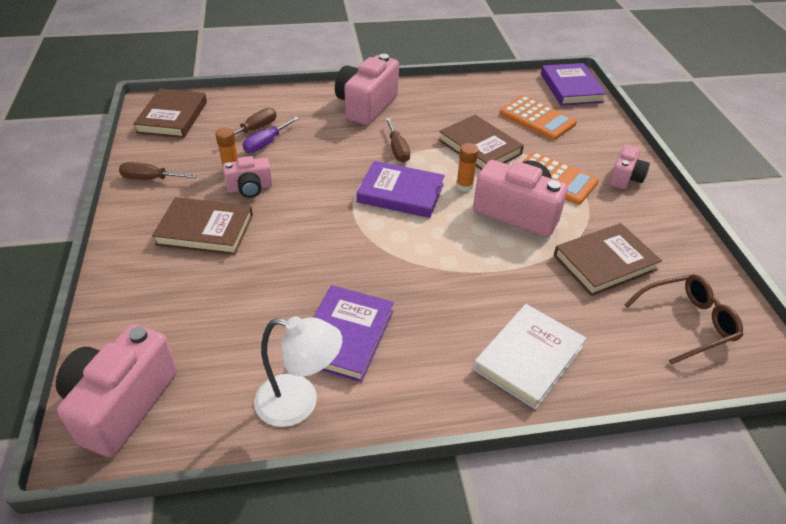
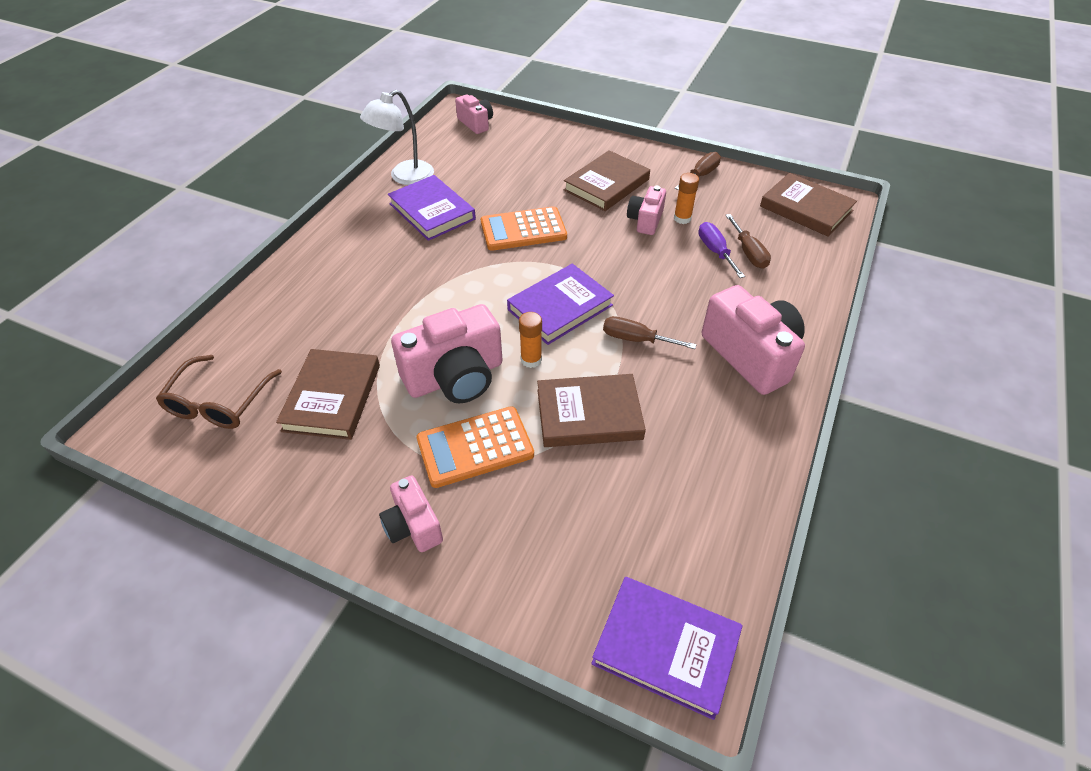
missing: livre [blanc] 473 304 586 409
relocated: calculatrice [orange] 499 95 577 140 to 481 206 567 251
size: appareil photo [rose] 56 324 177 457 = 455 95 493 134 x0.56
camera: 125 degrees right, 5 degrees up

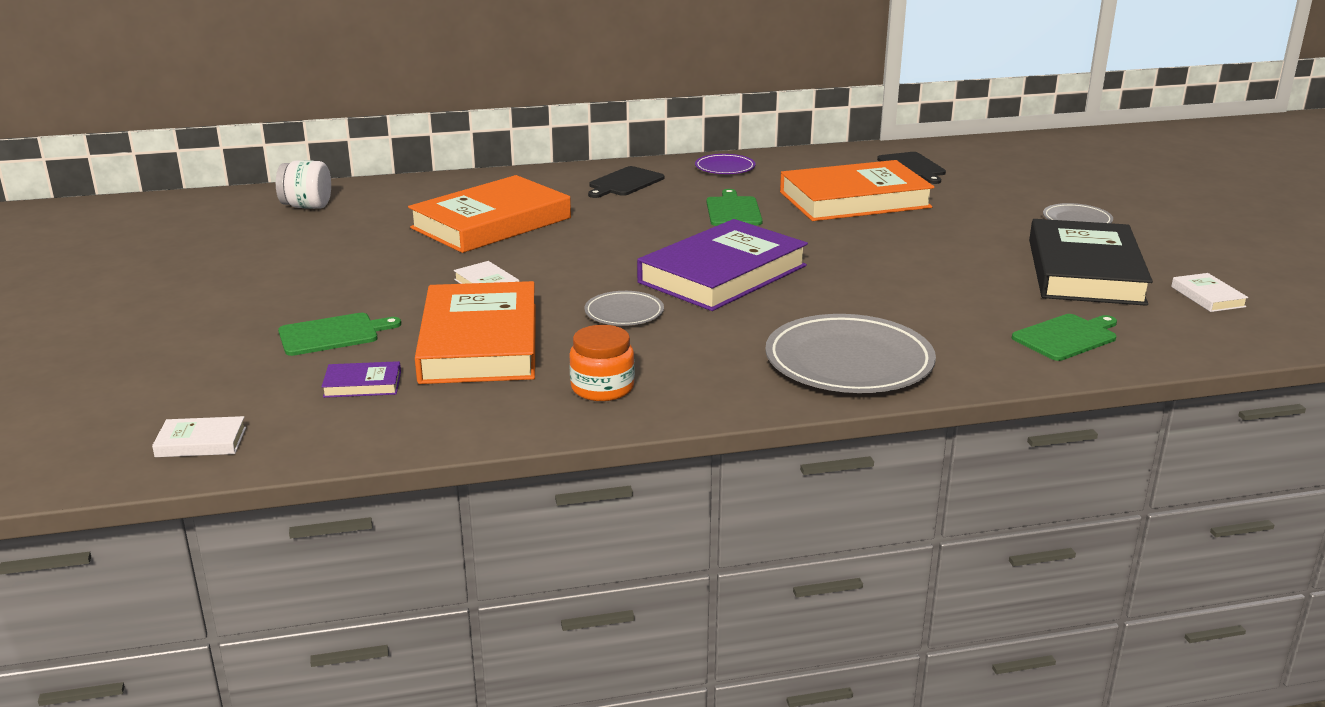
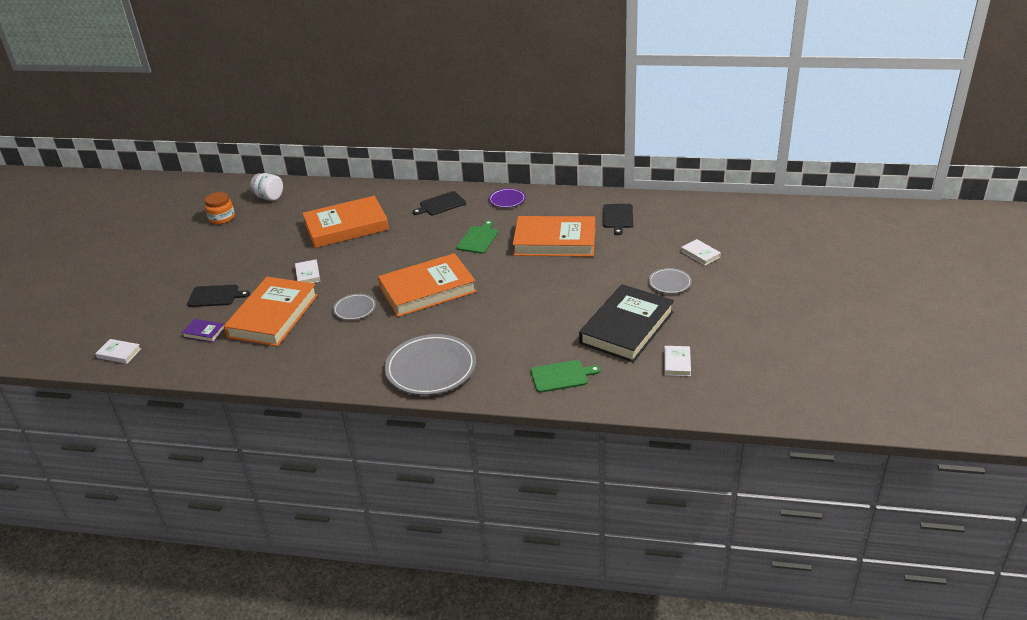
appeared: livre [blanc] 681 239 721 265
relocated: bocal [orange] 569 325 635 401 to 205 192 235 224
colour: planche à découper [vert] 278 313 401 356 to planche à découper [noir] 187 285 250 307; livre [violet] 637 219 808 311 to livre [orange] 378 253 477 317
camera: 25 degrees right, 10 degrees up

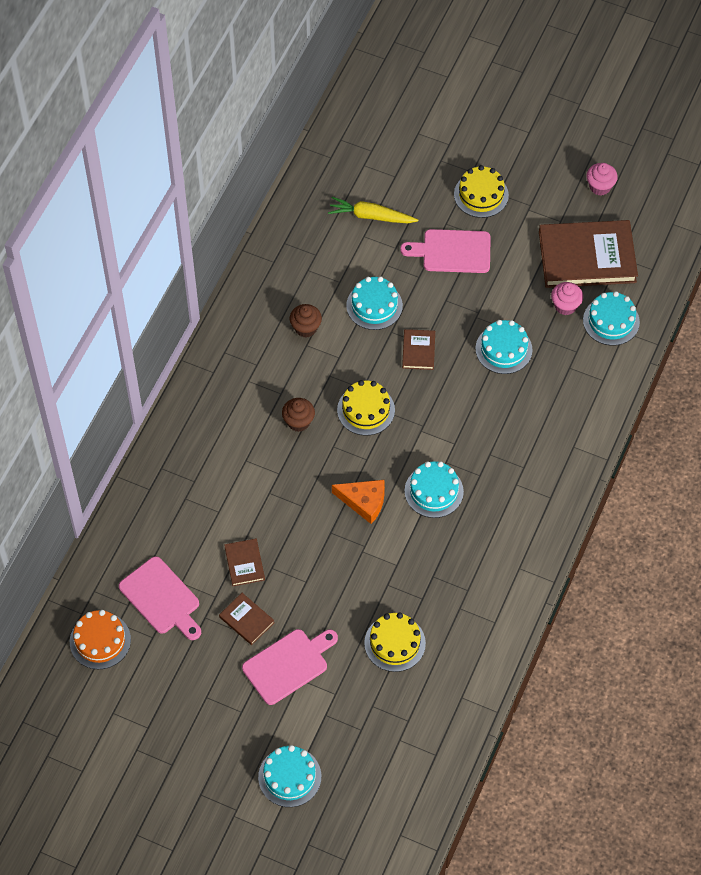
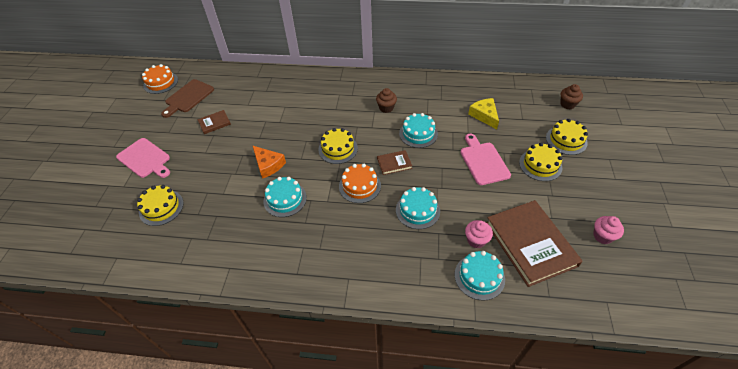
missing: livre [marron] 219 593 274 645; gâteau [turquoise] 258 745 321 807
appeared: gâteau [orange] 339 164 381 203; gâteau [jaune] 546 119 588 155
relocated: muffin [marron] 282 398 315 432 to 560 84 583 109
exchanged: carotte [jaune] 328 197 418 223 to fromage [jaune] 468 98 499 129
colour: planche à découper [rose] 119 556 201 640 to planche à découper [marron] 161 79 214 118
spun: fromage [orange] 332 480 385 524 = 253 146 286 179 45 degrees counterclockwise
camera: 75 degrees right, 10 degrees down

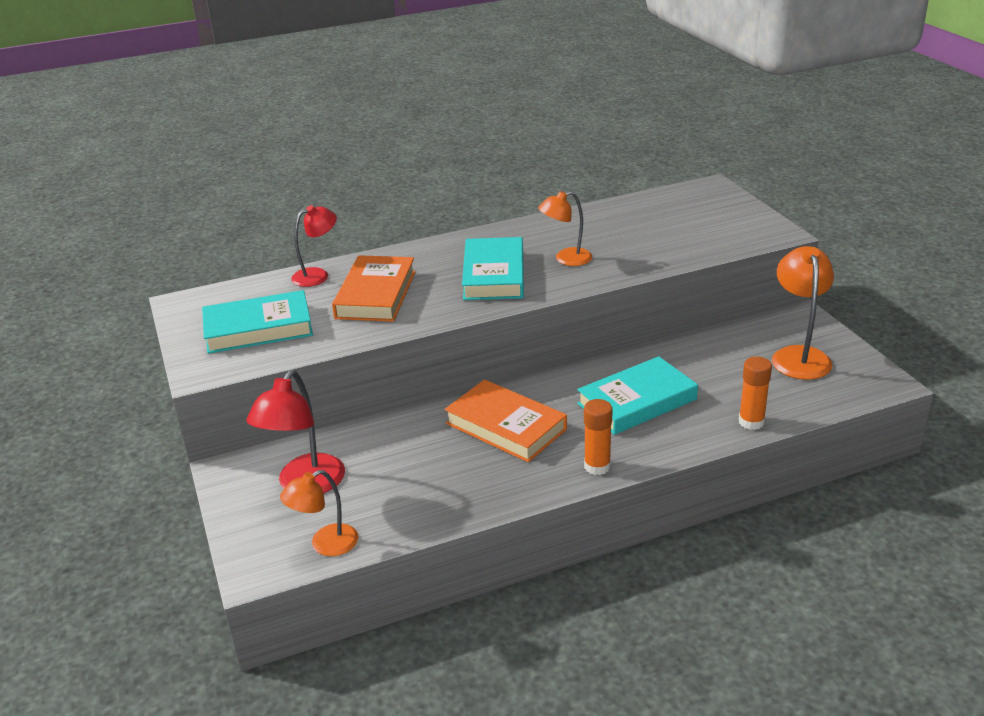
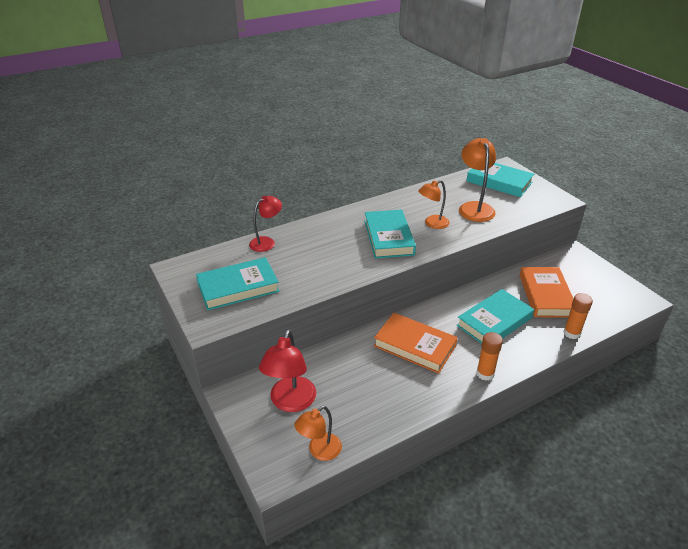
appeared: livre [turquoise] 466 163 534 197
relocated: lampe [orange] 772 246 834 380 to 459 138 496 222; livre [orange] 332 255 415 322 to 520 267 573 318
camera: 10 degrees left, 5 degrees up

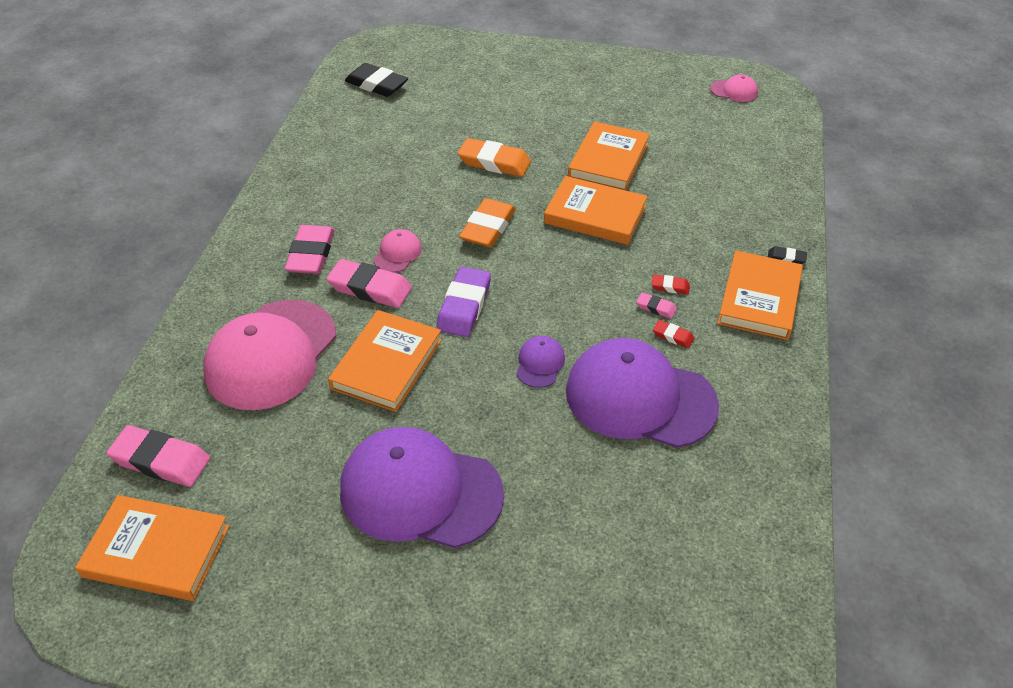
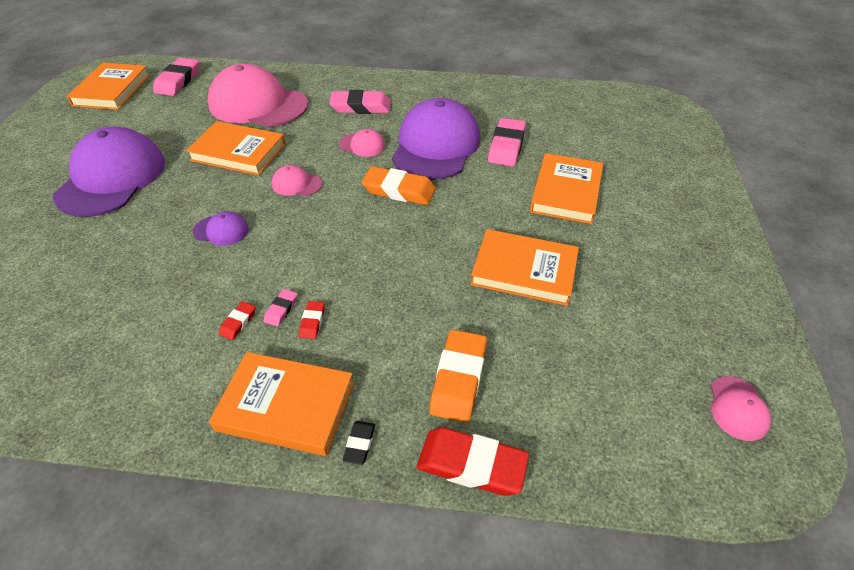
missing: gomme [noir] 345 63 408 97
appeared: gomme [rouge] 417 427 529 496
relocated: casquette [violet] 566 338 719 448 to 392 98 480 180; gomme [orange] 458 138 531 177 to 429 329 487 423; gomme [rose] 327 259 412 308 to 488 118 526 166; livre [orange] 544 176 647 245 to 530 153 603 224
exchanged: gomme [violet] 436 267 491 337 to casquette [rose] 272 165 322 196
camera: 85 degrees right, 0 degrees up

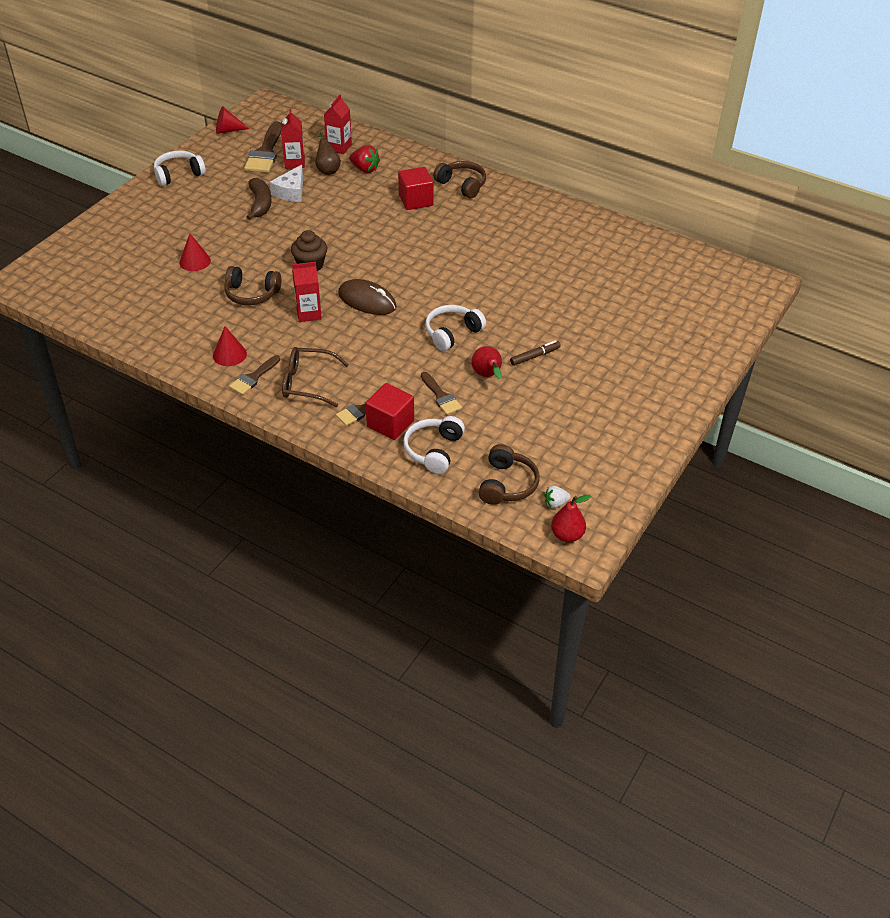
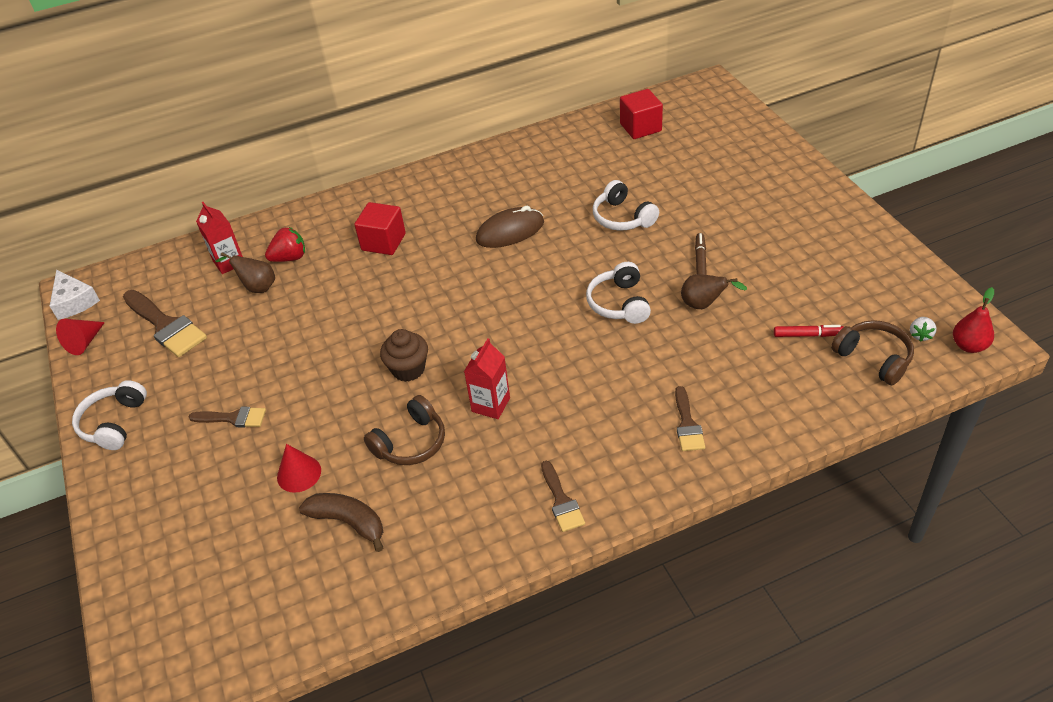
missing: cône [rouge] 213 326 247 366; brique de lait [rouge] 281 109 305 169; lunettes [marron] 282 347 349 407; casque audio [marron] 433 161 486 198
appeared: feutre [rouge] 774 325 844 337
relocated: fromage [blanc] 270 165 303 202 to 50 270 100 320; pinceau [marron] 421 372 462 415 to 189 407 266 427; banane [marron] 247 178 271 220 to 299 493 384 552; souris [marron] 338 279 397 315 to 476 206 544 248; casque audio [blanc] 403 416 465 474 to 593 180 659 231; cube [rouge] 365 383 414 440 to 620 89 663 139
colour: poire [rouge] 472 346 502 379 to poire [marron] 681 274 747 309
camera: 50 degrees left, 0 degrees up

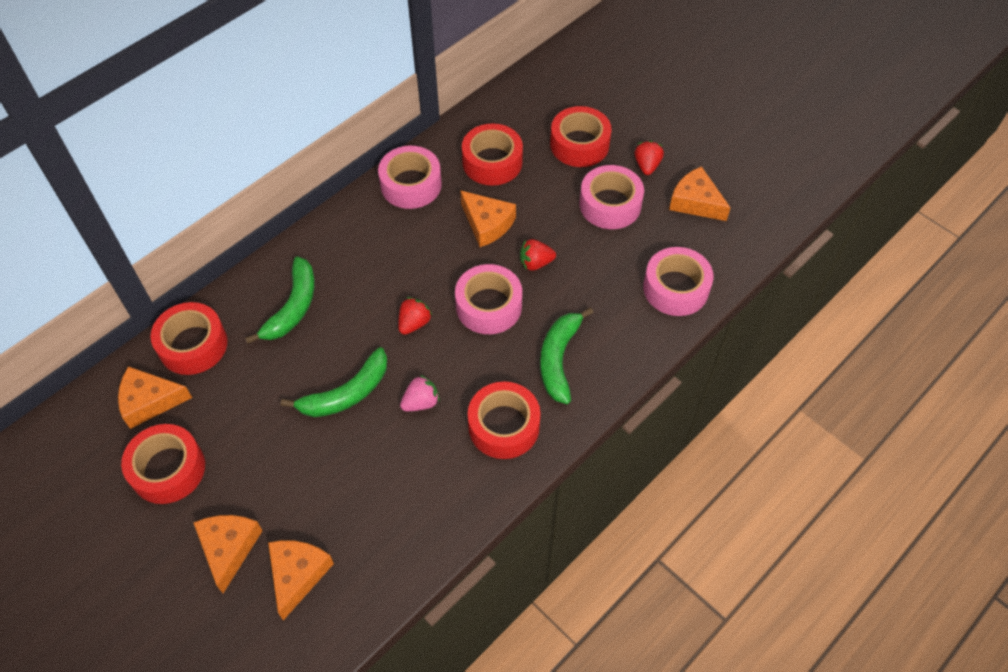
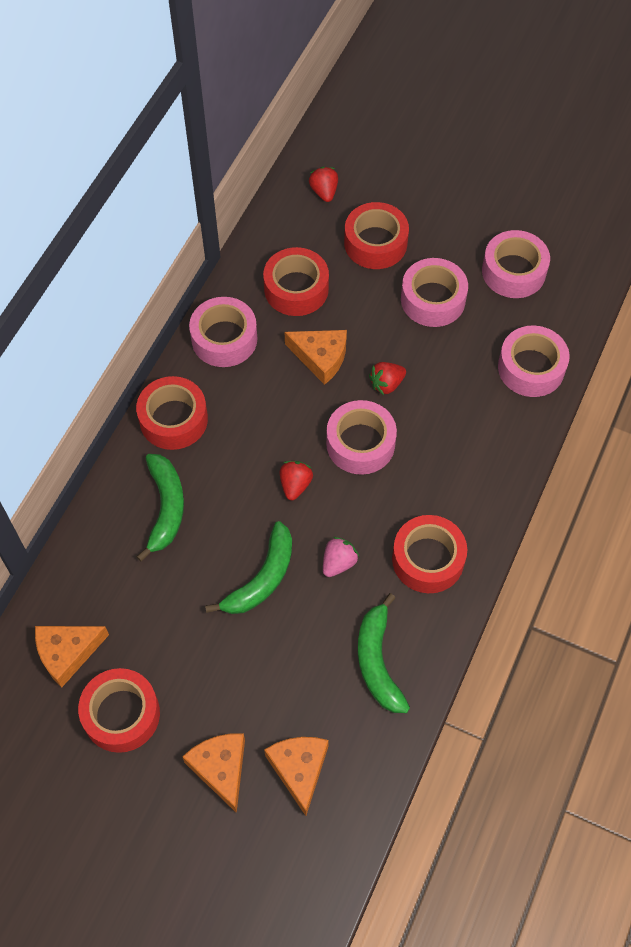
relocated: ruban adhésif [rouge] 151 302 227 375 to 136 376 208 450; fraise [rouge] 635 141 664 175 to 309 167 338 202; banane [vert] 540 307 593 404 to 358 593 410 713
exchanged: fromage [orange] 669 166 731 221 to ruban adhésif [rose] 482 230 550 298
camera: 20 degrees left, 5 degrees up

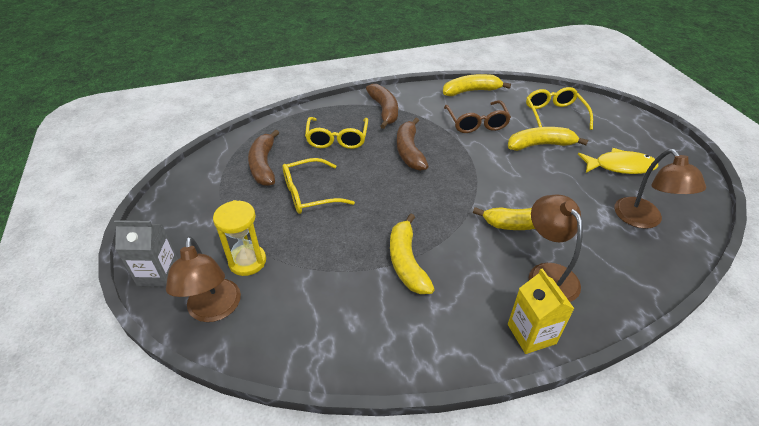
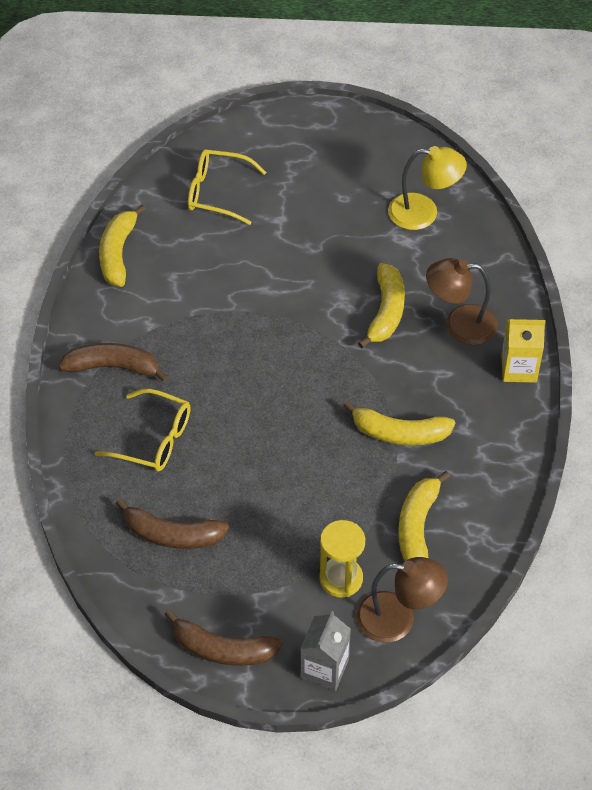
missing: lunettes [jaune] 283 158 355 214; lunettes [marron] 444 100 511 133; poisson [jaune] 578 148 658 174
relocated: banane [marron] 397 118 429 171 to 164 609 283 666; banane [jaune] 508 127 588 151 to 398 471 450 561
colour: lampe [marron] 614 149 706 229 to lampe [jaune] 388 146 467 230
camera: 70 degrees left, 10 degrees up

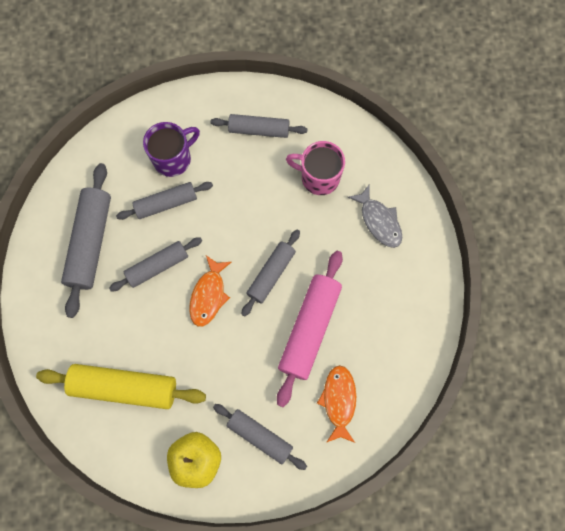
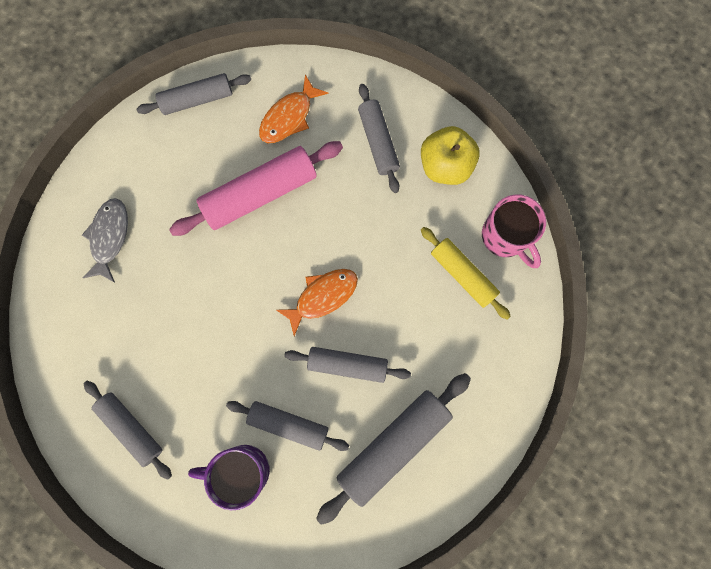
relocated: rouleau à pâtisserie [gris] 241 230 300 317 to 137 73 251 115; tasse [rose] 286 141 345 195 to 482 194 546 268
size: rouleau à pâtisserie [jaune] 36 364 206 409 = 421 227 511 320 x0.64
camera: 140 degrees left, 5 degrees up

